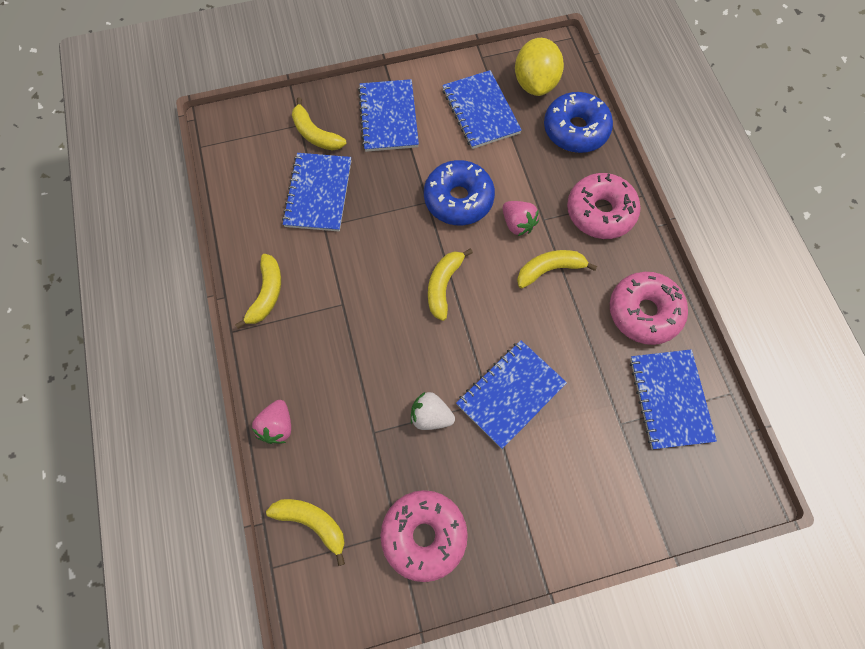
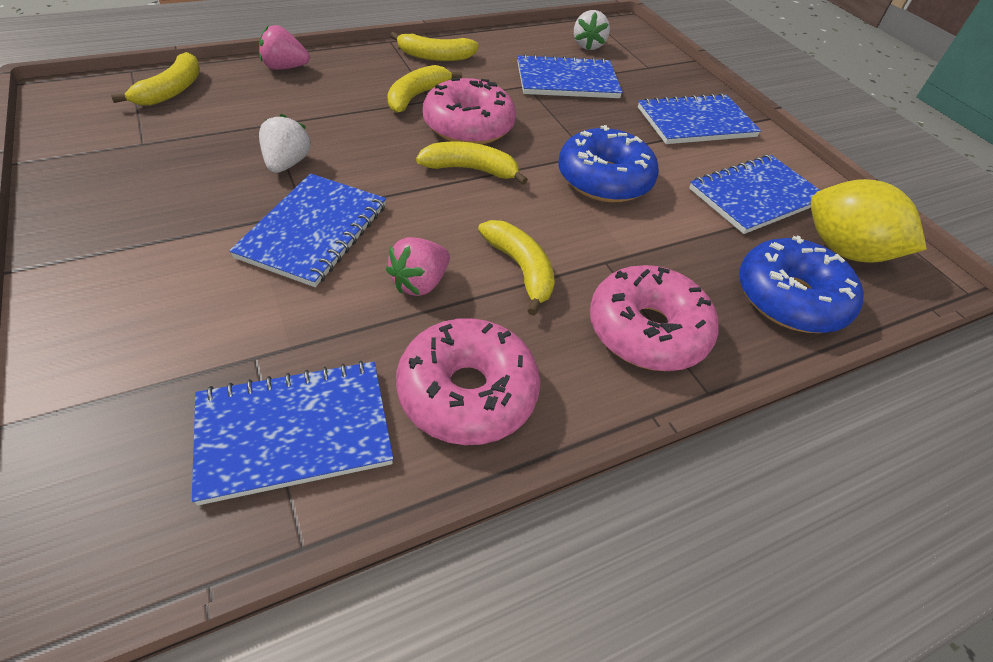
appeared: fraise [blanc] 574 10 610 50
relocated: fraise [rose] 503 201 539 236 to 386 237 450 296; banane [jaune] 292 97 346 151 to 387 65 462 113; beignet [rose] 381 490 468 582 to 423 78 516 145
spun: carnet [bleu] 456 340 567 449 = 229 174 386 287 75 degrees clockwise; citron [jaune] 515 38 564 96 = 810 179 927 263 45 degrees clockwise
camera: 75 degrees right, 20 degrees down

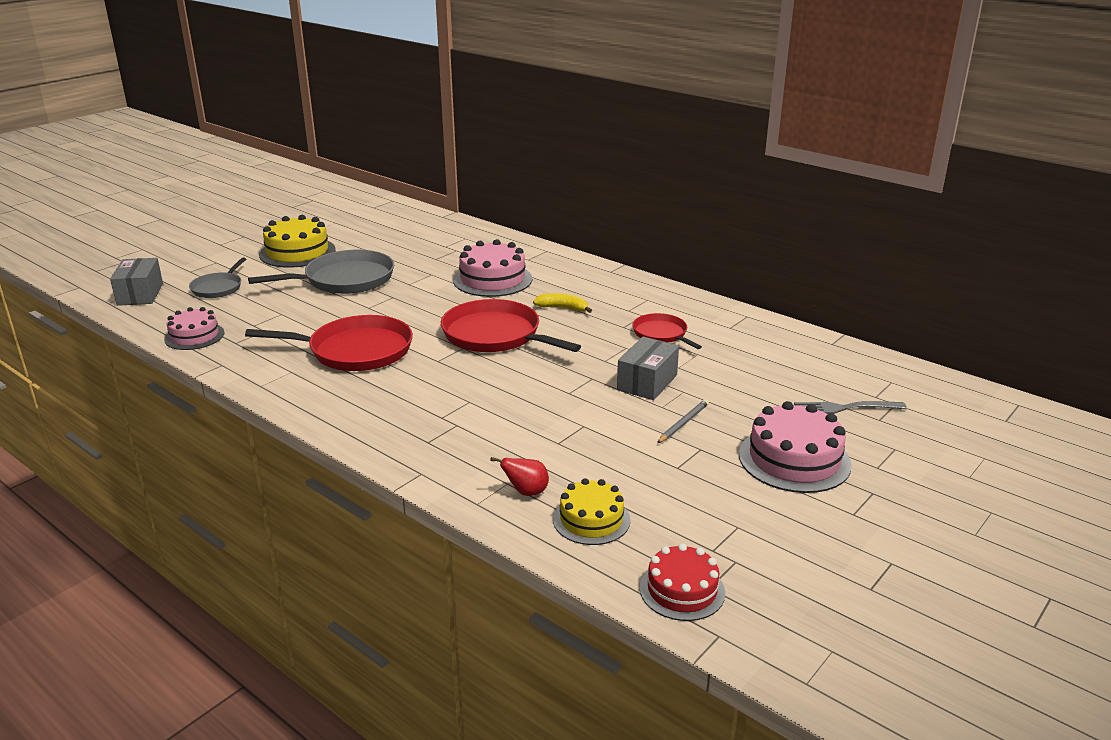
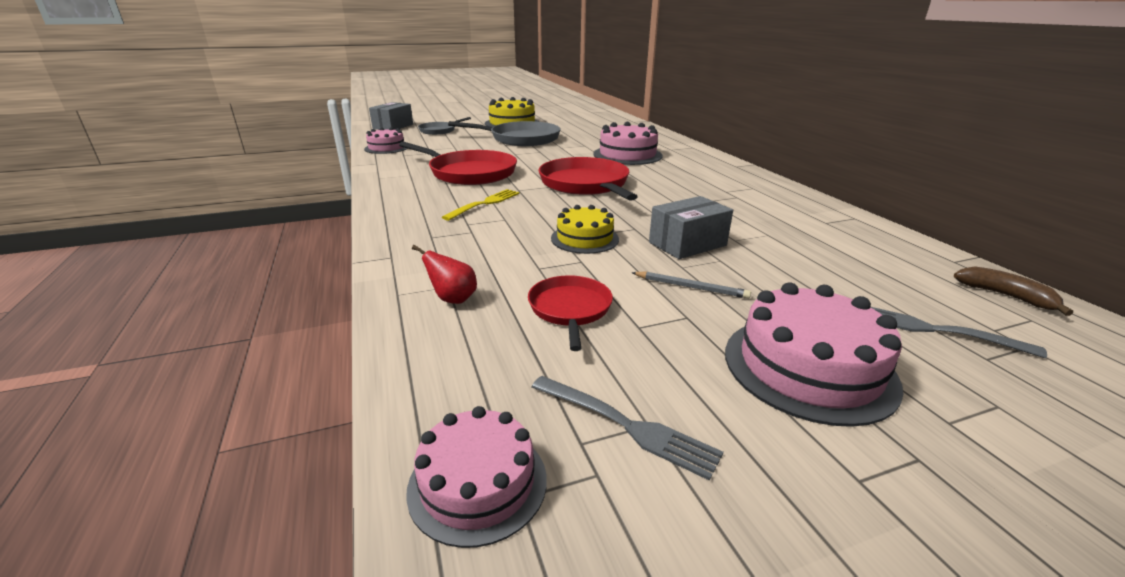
missing: banane [jaune] 533 293 592 313
appeared: fourchette [jaune] 442 189 520 221; fourchette [gris] 532 376 723 481; banane [marron] 954 266 1073 316
relocated: poêle [rouge] 632 313 702 349 to 528 275 613 351; gâteau [jaune] 553 478 630 545 to 551 205 619 254
colour: gâteau [rouge] 640 543 725 621 to gâteau [rose] 406 406 547 548
spun: crayon [gris] 657 399 709 443 = 631 272 751 299 45 degrees clockwise
camera: 30 degrees right, 0 degrees up

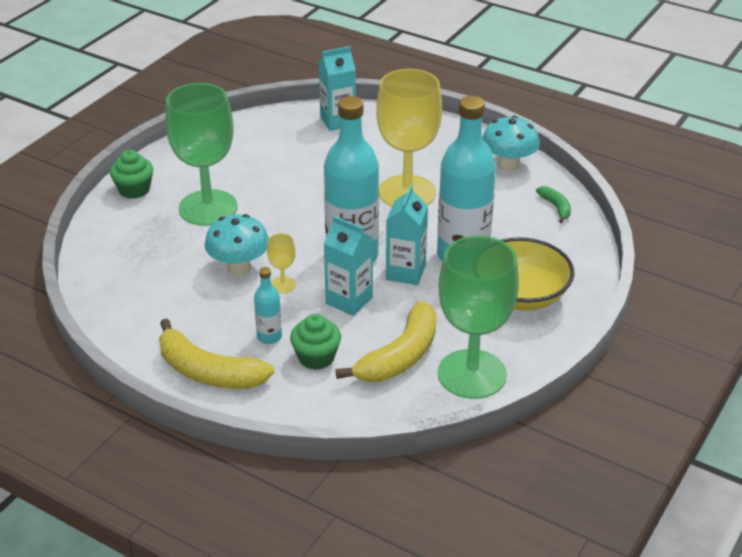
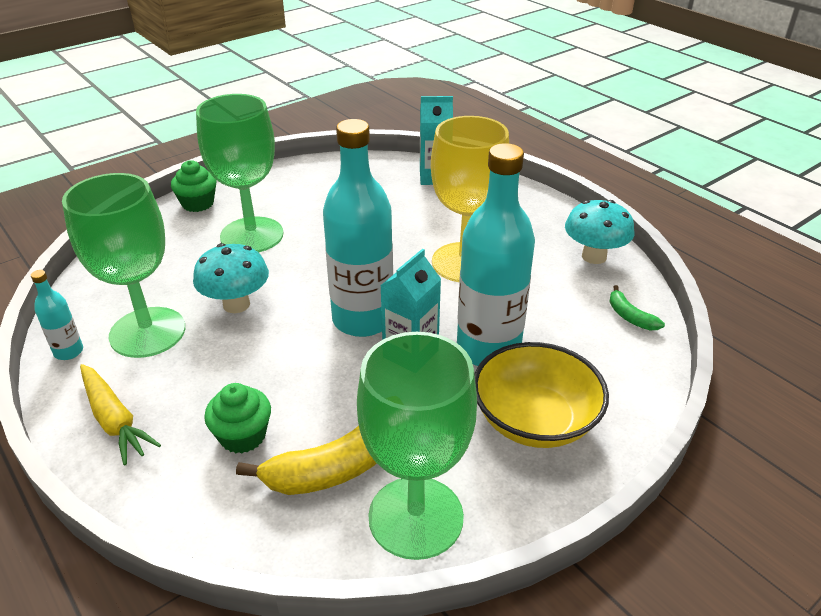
missing: verre à pied [jaune] 267 233 296 293; brique de lait [turquoise] 324 216 373 316
appeared: verre à pied [vert] 62 173 185 358
relocated: bouteille [turquoise] 254 267 282 344 to 31 270 83 360
exchanged: banane [jaune] 159 318 274 389 to carotte [jaune] 80 364 161 466
spun: banane [vert] 536 186 571 223 = 609 285 665 330 150 degrees clockwise
camera: 20 degrees right, 0 degrees up

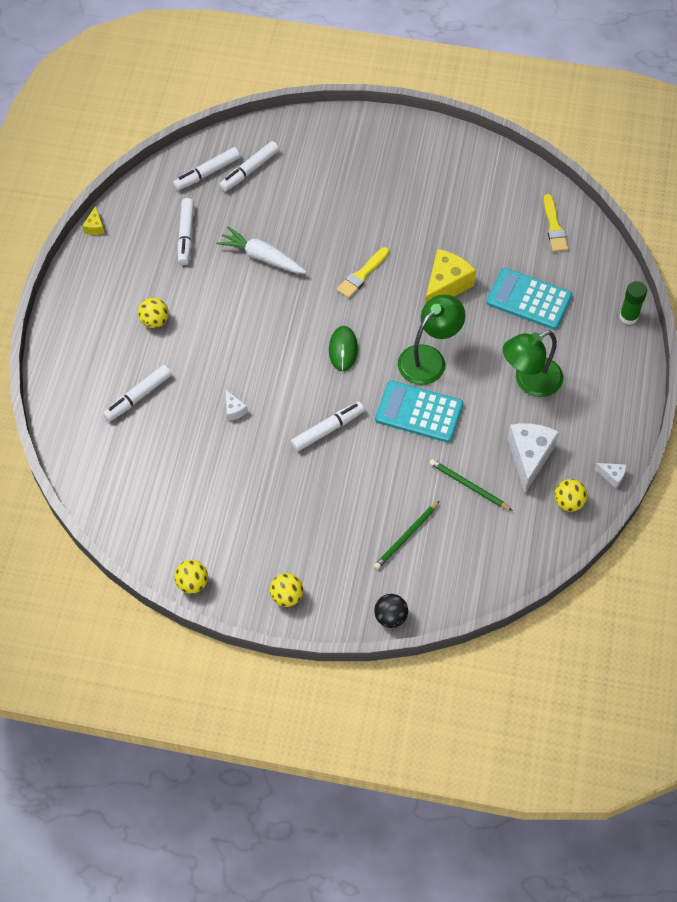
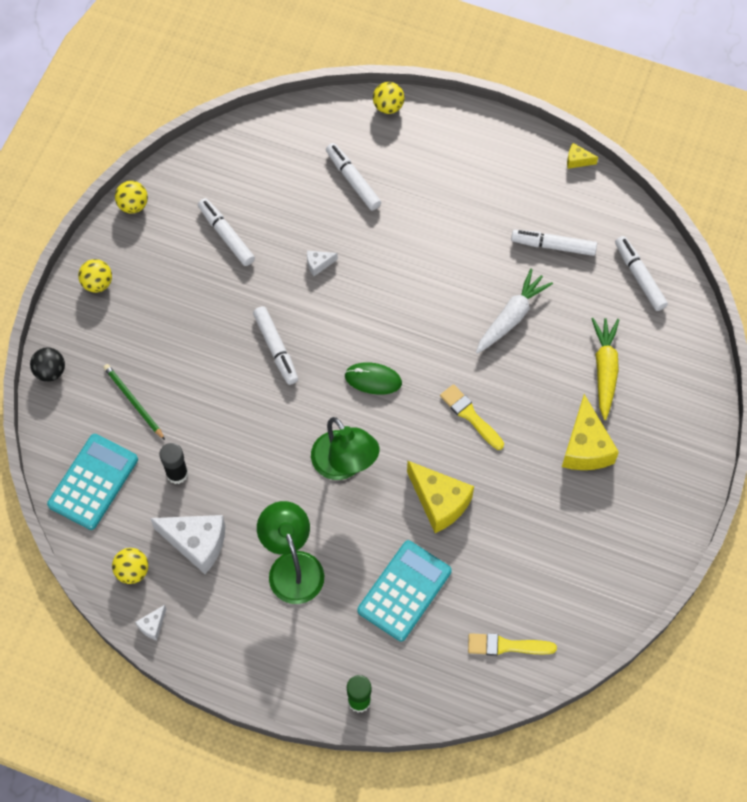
appeared: fromage [jaune] 562 394 619 470; carotte [jaune] 592 318 619 420
relocated: calculatrice [turquoise] 375 381 463 443 to 47 434 138 530; feutre [blanc] 219 141 279 191 to 198 198 255 266; balle [jaune] 138 298 169 328 to 373 82 405 114
exchanged: crayon [vert] 429 459 513 511 to bâton de colle [noir] 159 443 188 484
camera: 100 degrees right, 5 degrees up

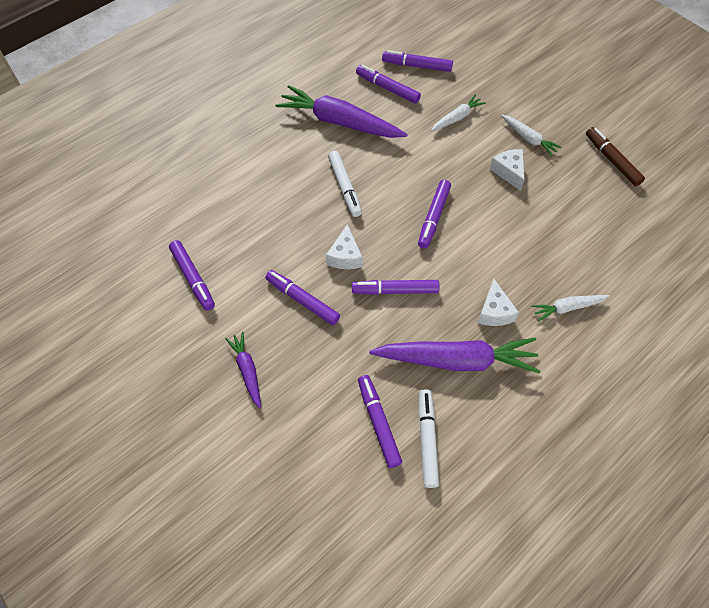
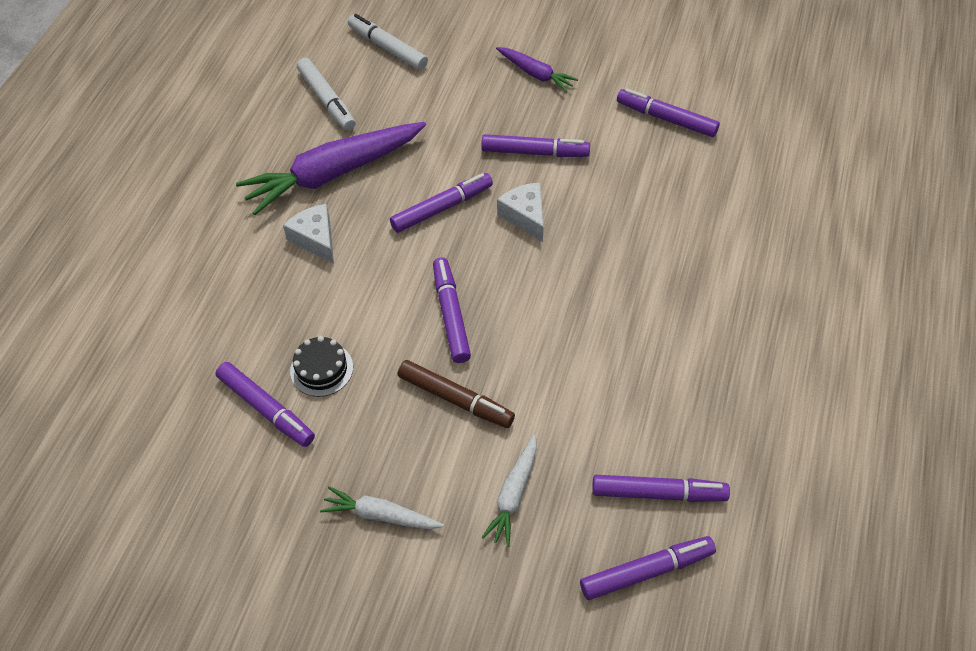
missing: carotte [violet] 275 85 407 138; fromage [blanc] 490 149 525 191; carotte [blanc] 531 295 610 322
appeared: gâteau [noir] 290 336 353 397
relocated: feutre [violet] 358 375 402 468 to 216 362 315 447; feutre [blanc] 328 151 362 217 to 348 14 428 70; feutre [marron] 586 127 645 186 to 398 360 515 428
camera: 150 degrees right, 5 degrees down

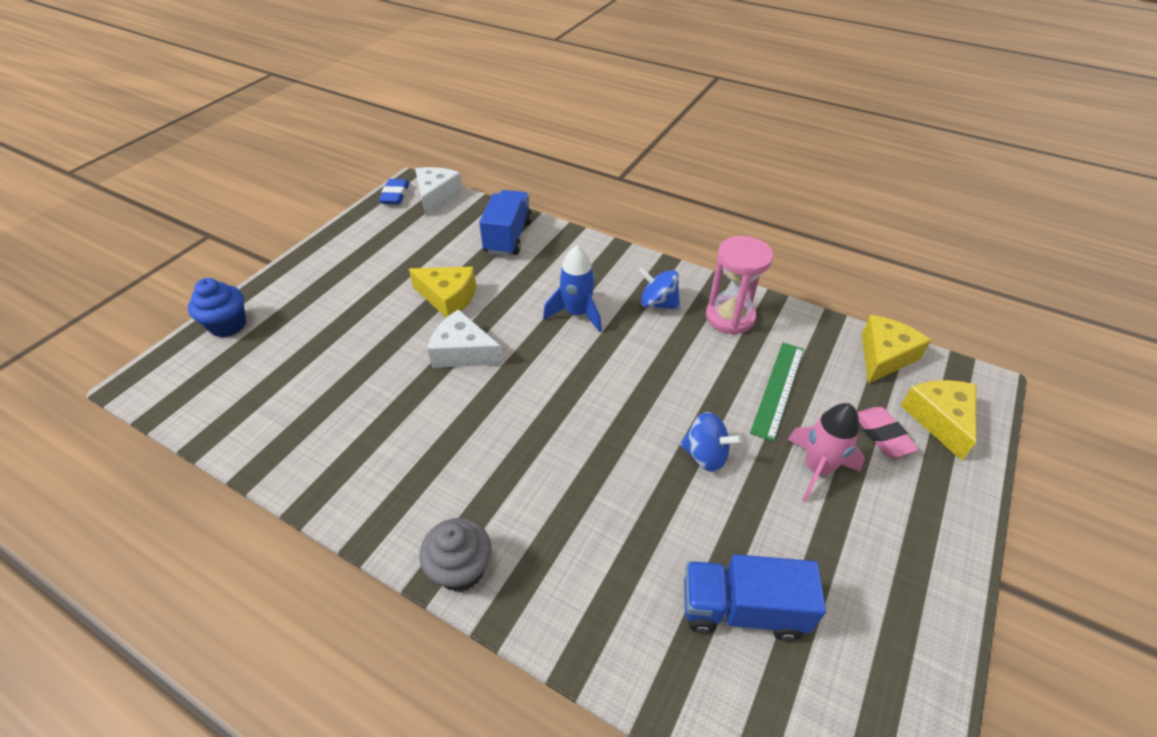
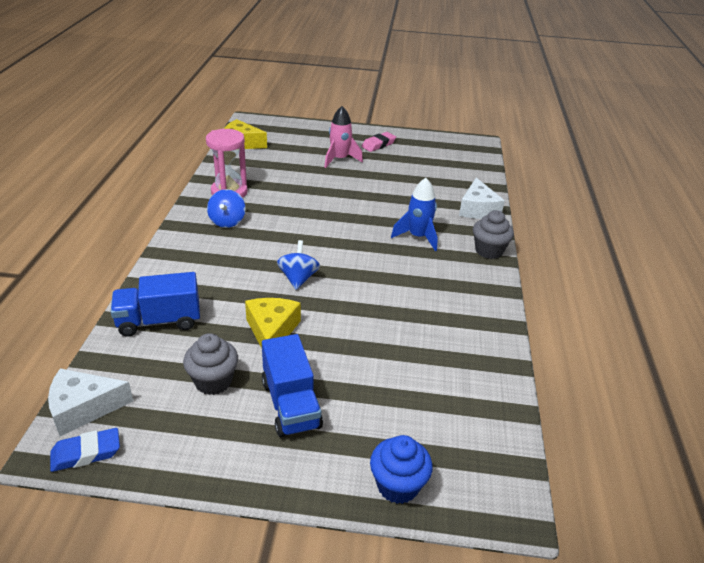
missing: règle [vert] 750 343 804 442; fromage [jaune] 900 380 976 461
appeared: muffin [gris] 183 333 238 395
relocated: camion [bleu] 684 554 826 641 to 262 334 323 437; toupie [bleu] 680 412 743 472 to 277 240 320 290; gomme [rose] 857 407 919 457 to 361 132 396 152; fusée [bleu] 543 246 602 332 to 391 178 438 251; fromage [blanc] 428 309 503 368 to 459 178 505 219
camera: 115 degrees left, 10 degrees down

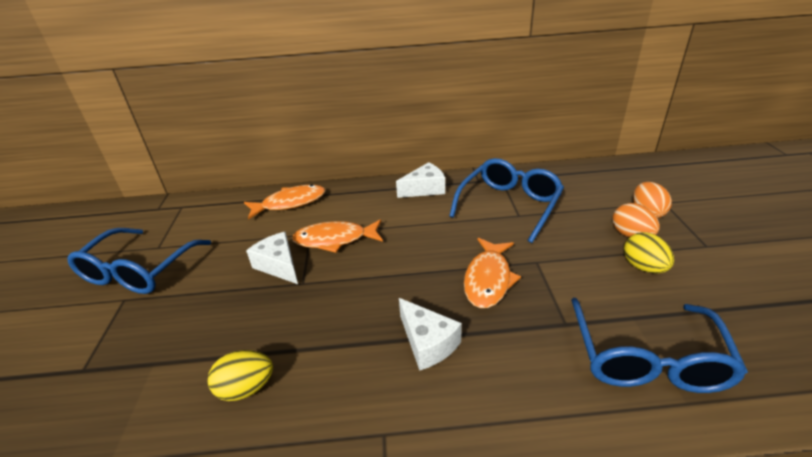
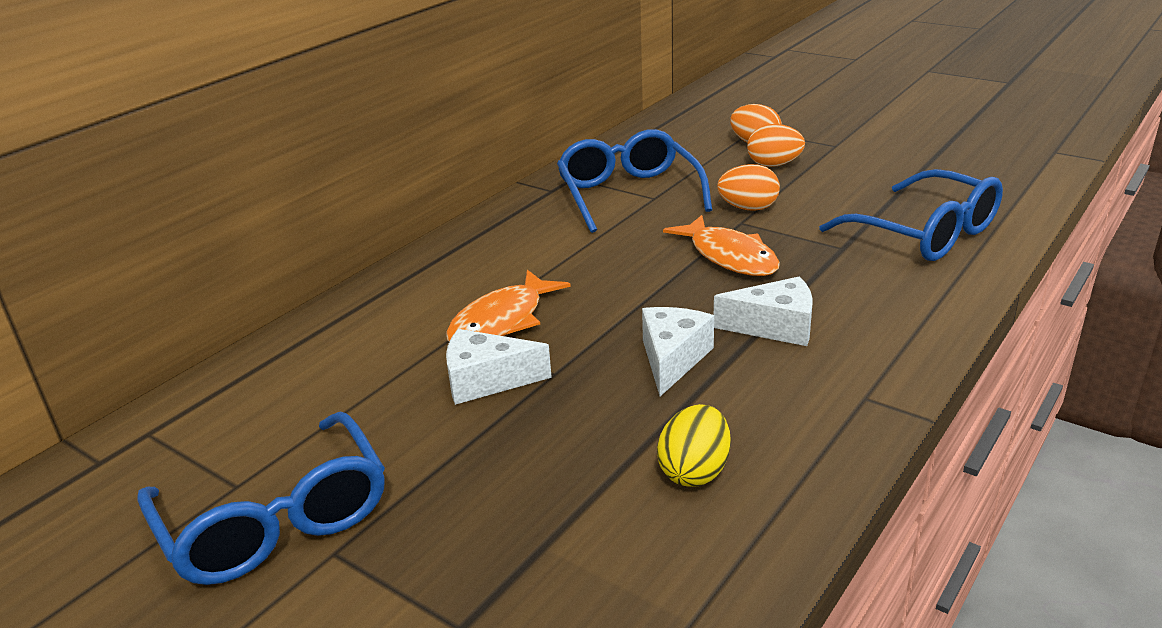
missing: poisson [orange] 244 185 325 220; œuf [jaune] 624 232 674 273
appeared: œuf [orange] 717 164 780 211
relocated: fromage [blanc] 396 162 445 198 to 642 307 714 396
camera: 50 degrees left, 5 degrees down

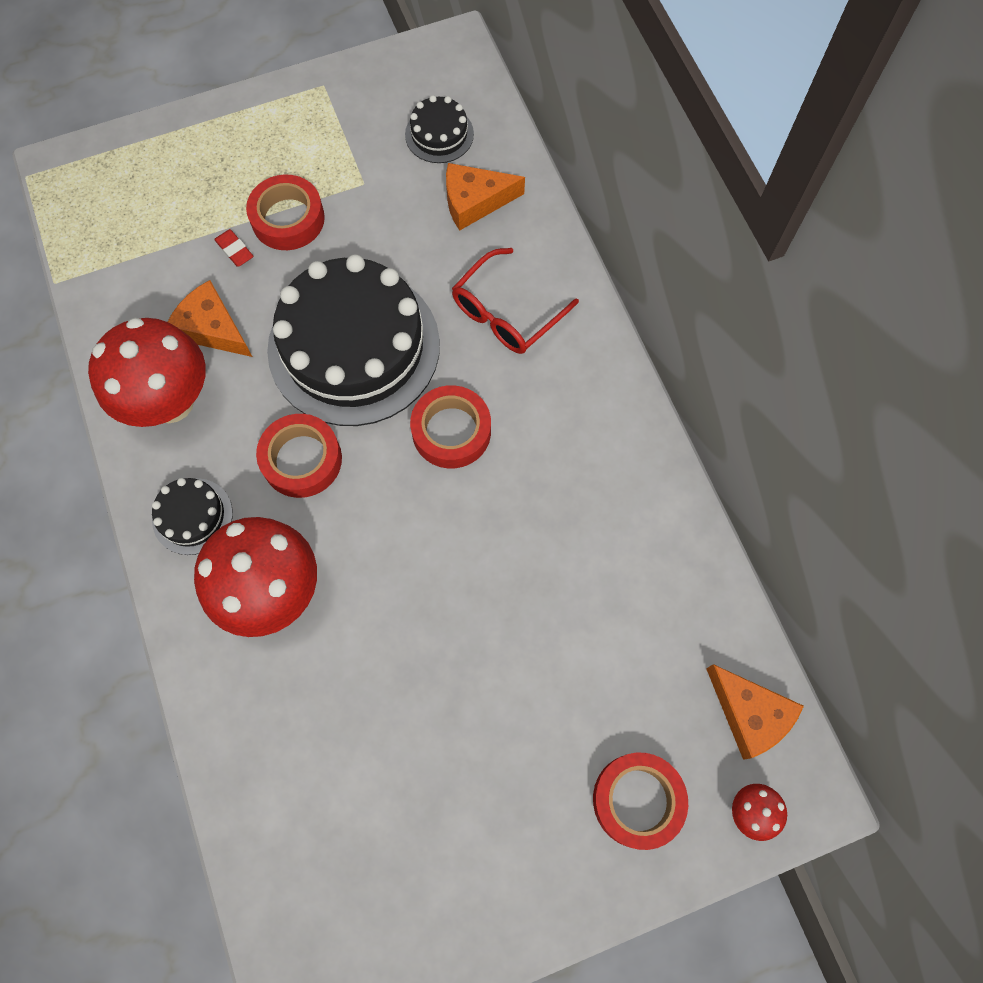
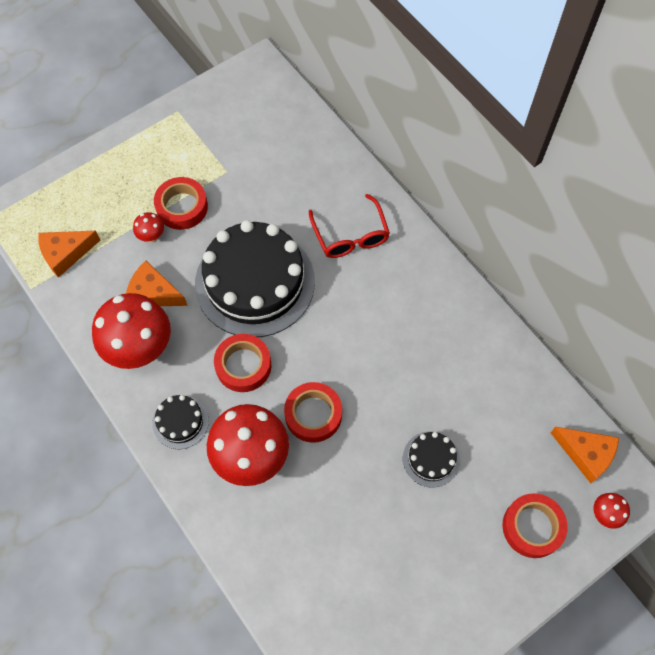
relocated: fromage [orange] 446 163 525 231 to 38 231 100 278; ruban adhésif [rouge] 410 385 491 468 to 284 382 342 443; gâteau [noir] 405 95 474 163 to 403 431 460 488
exchanged: gomme [rouge] 214 229 253 267 to champignon [rouge] 133 212 164 243
spun: lunettes [rouge] 452 248 579 354 = 309 194 390 258 45 degrees counterclockwise
camera: 15 degrees left, 5 degrees down

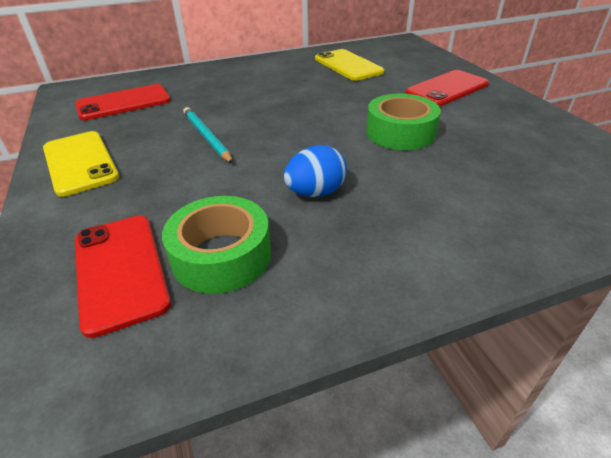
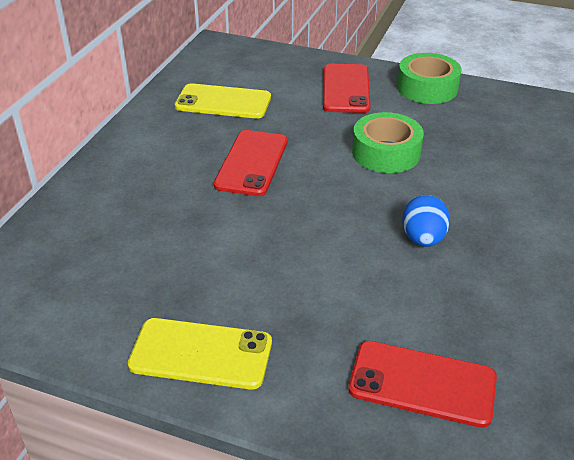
missing: crayon [turquoise] 183 107 233 164
relocated: téléphone [rouge] 75 84 171 120 to 214 130 287 196; ruban adhésif [vert] 162 196 271 294 to 397 53 462 104
camera: 50 degrees left, 0 degrees up

